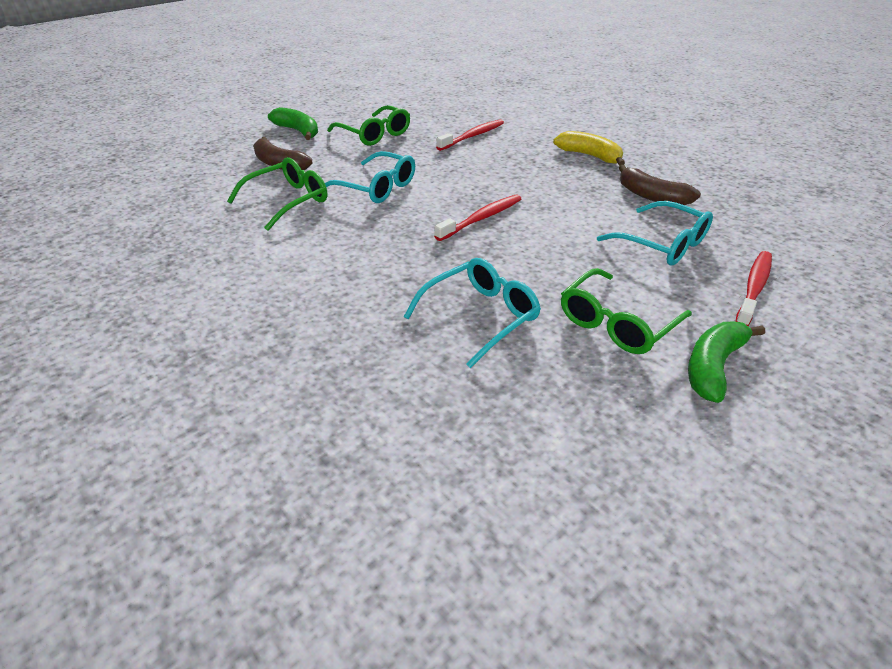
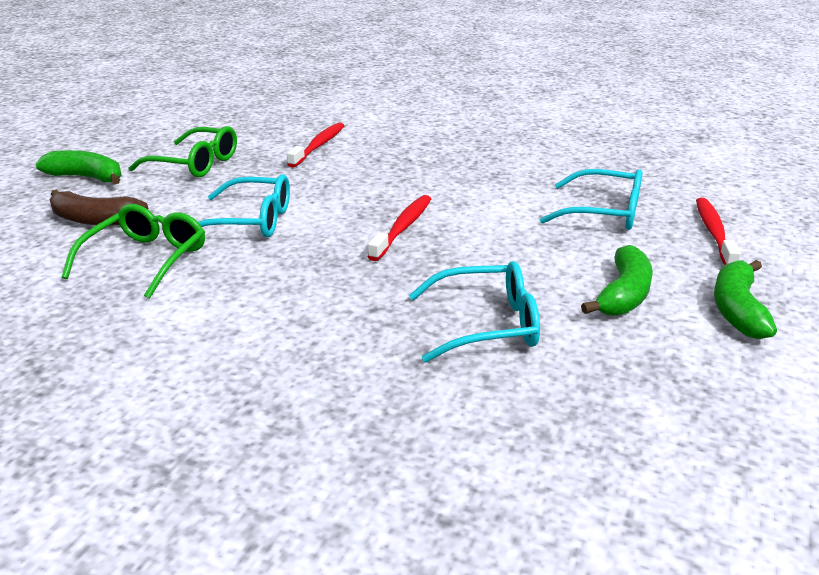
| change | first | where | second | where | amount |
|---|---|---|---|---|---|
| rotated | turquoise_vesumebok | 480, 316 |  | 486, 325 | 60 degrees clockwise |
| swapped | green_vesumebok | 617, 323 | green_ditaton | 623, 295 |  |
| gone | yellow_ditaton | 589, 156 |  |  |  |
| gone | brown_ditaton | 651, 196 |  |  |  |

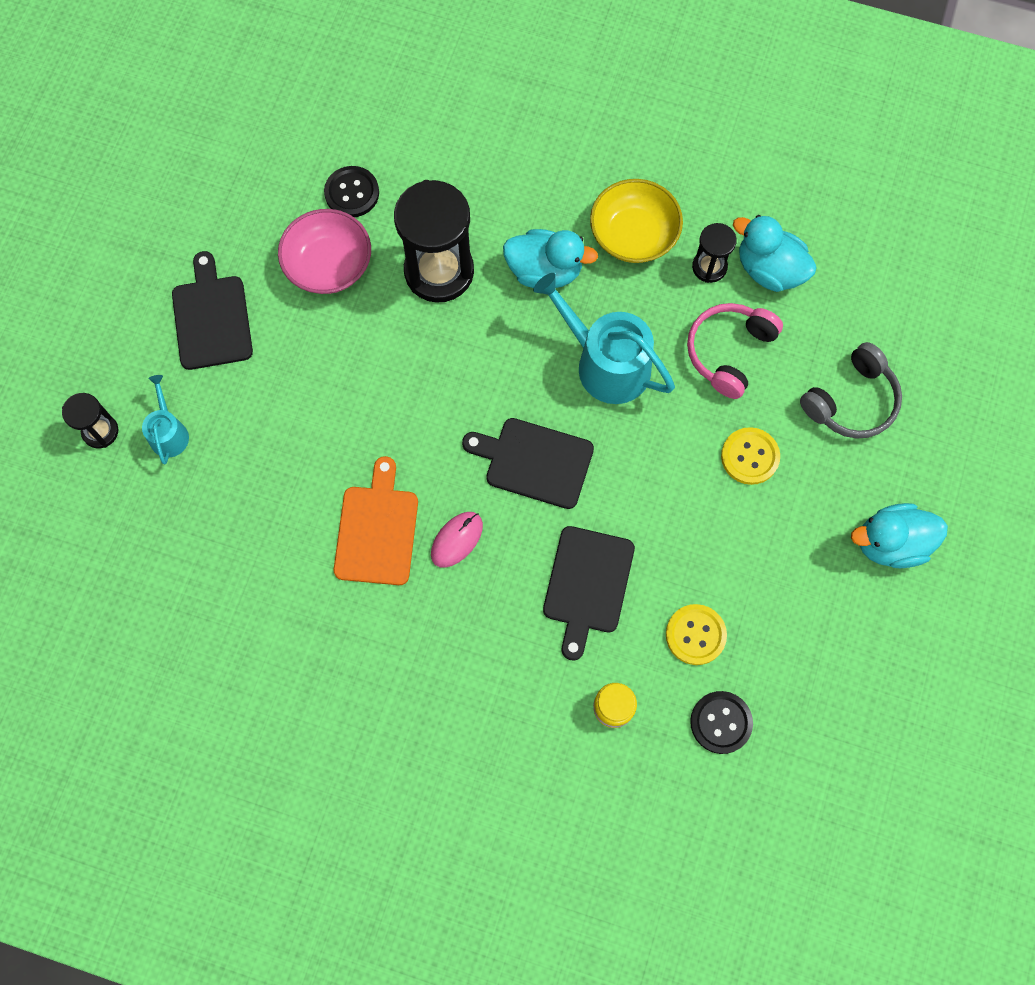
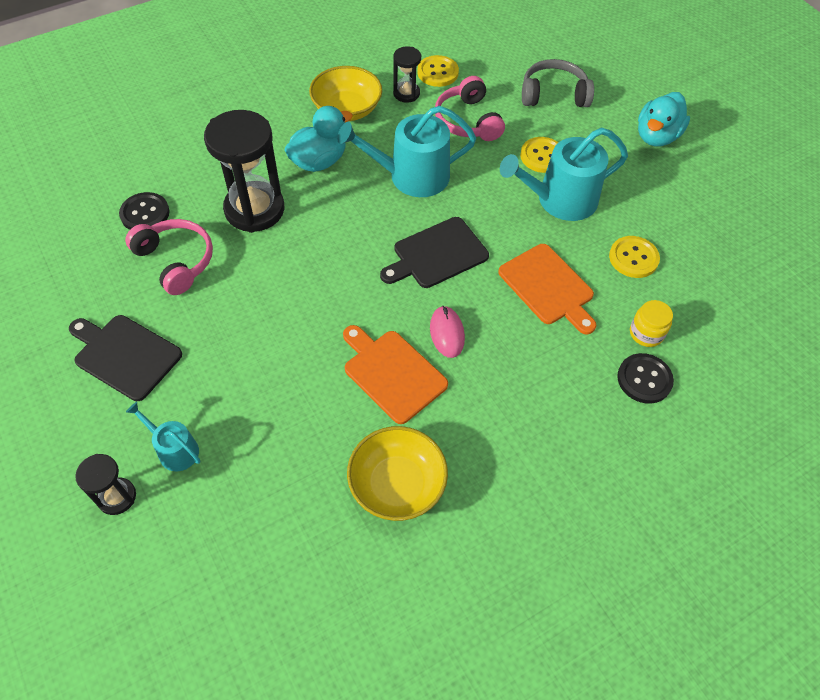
| change | first | where | second | where | amount |
|---|---|---|---|---|---|
| swapped | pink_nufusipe | 329, 265 | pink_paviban | 176, 261 |  |
| new |  |  | yellow_nufusipe | 397, 484 |  |
| swapped | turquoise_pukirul | 769, 269 | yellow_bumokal | 437, 72 |  |
| repainted | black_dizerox | 587, 585 | orange_dizerox | 548, 287 |  |
| new |  |  | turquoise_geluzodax | 560, 200 |  |
| rotated | grey_paviban | 851, 401 |  | 553, 94 | 90 degrees counterclockwise |
| shifted | black_bumokal | 721, 722 |  | 644, 379 |  |

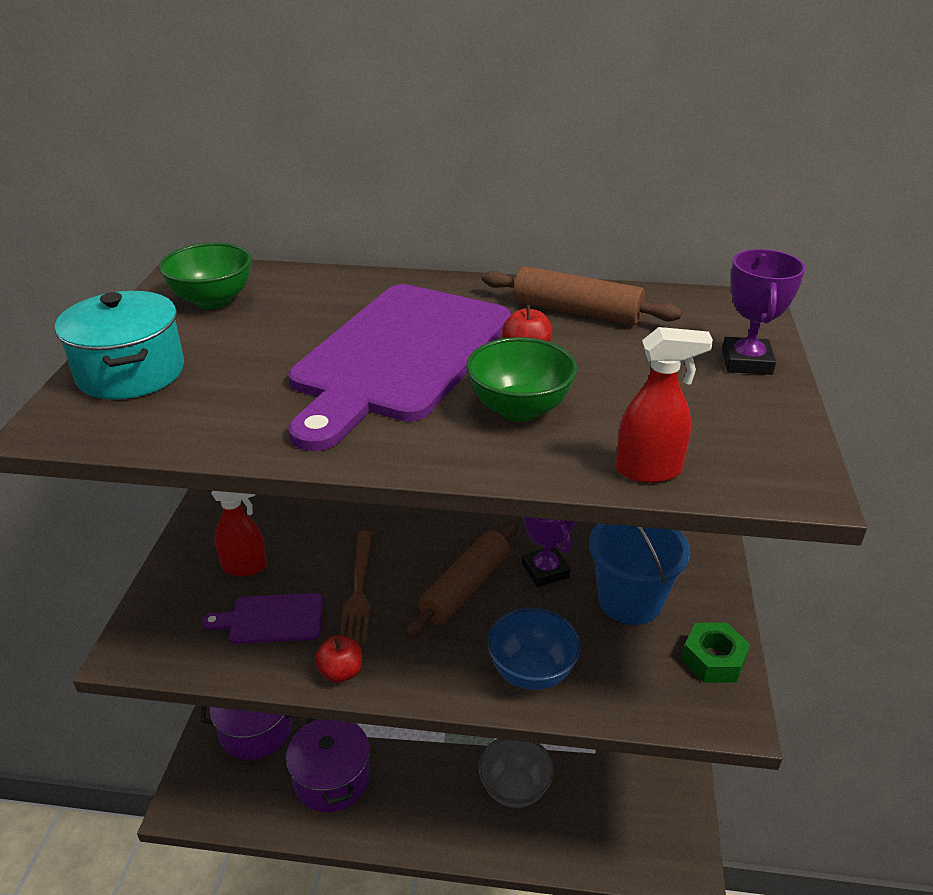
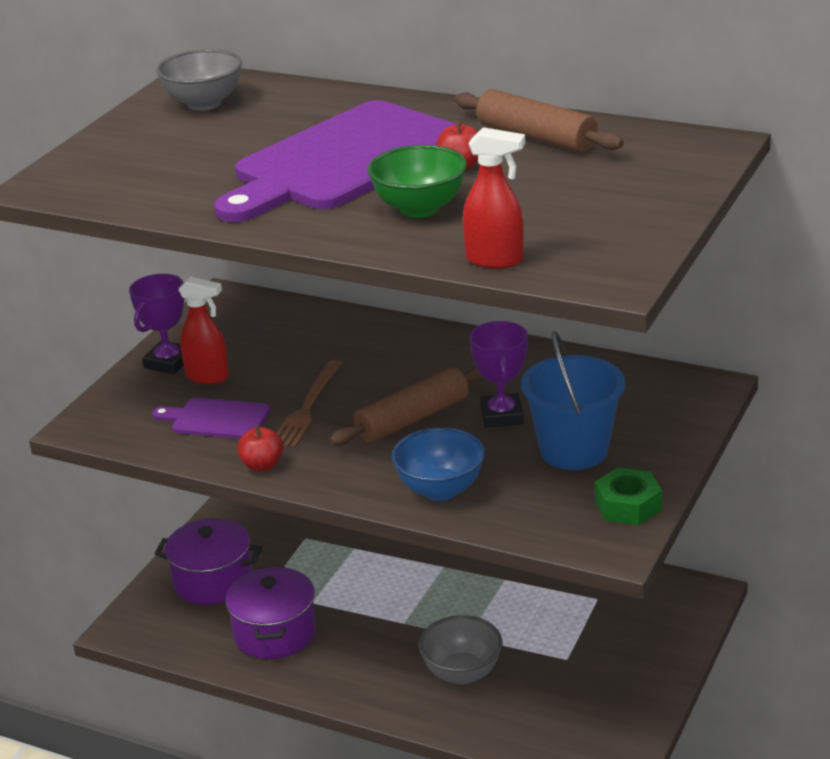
| change | first | where | second | where | amount |
|---|---|---|---|---|---|
| shifted | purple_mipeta | 746, 362 |  | 168, 362 |  |
| repainted | green_nufusipe | 213, 300 | grey_nufusipe | 204, 104 |  |
| gone | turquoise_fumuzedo | 131, 373 |  |  |  |

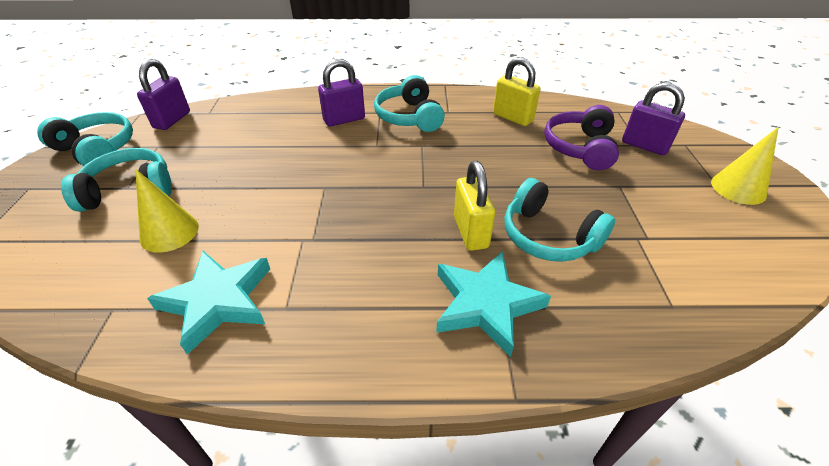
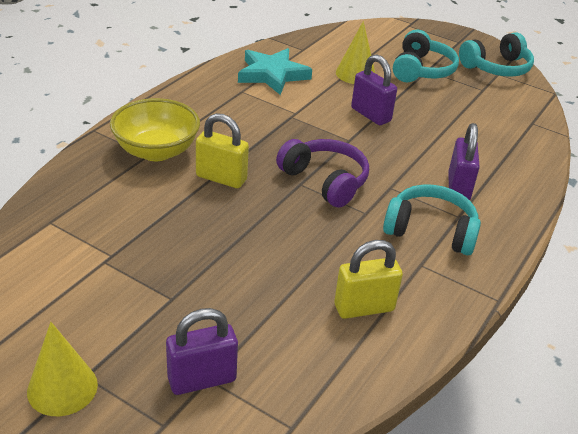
| change | first | where | second | where | amount |
|---|---|---|---|---|---|
| swapped | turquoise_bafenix | 485, 304 | yellow_nufusipe | 156, 151 |  |
| shifted | purple_paviban | 580, 148 |  | 325, 181 |  |
| shifted | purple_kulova | 172, 120 |  | 370, 115 |  |
| gone | turquoise_paviban | 548, 236 |  |  |  |

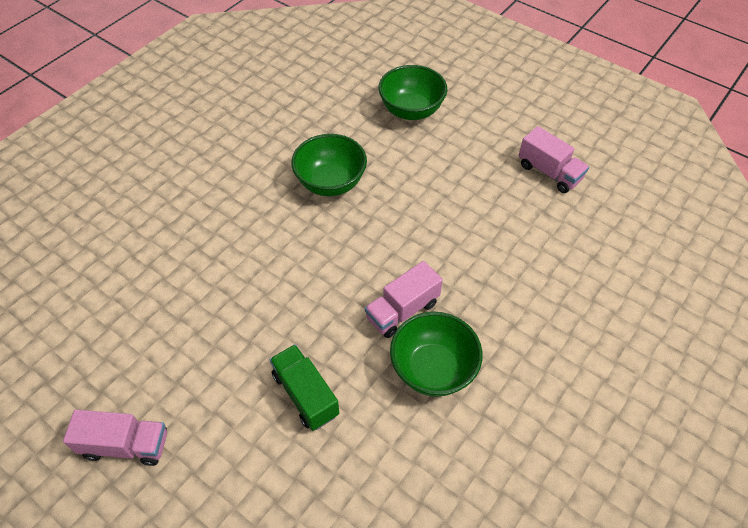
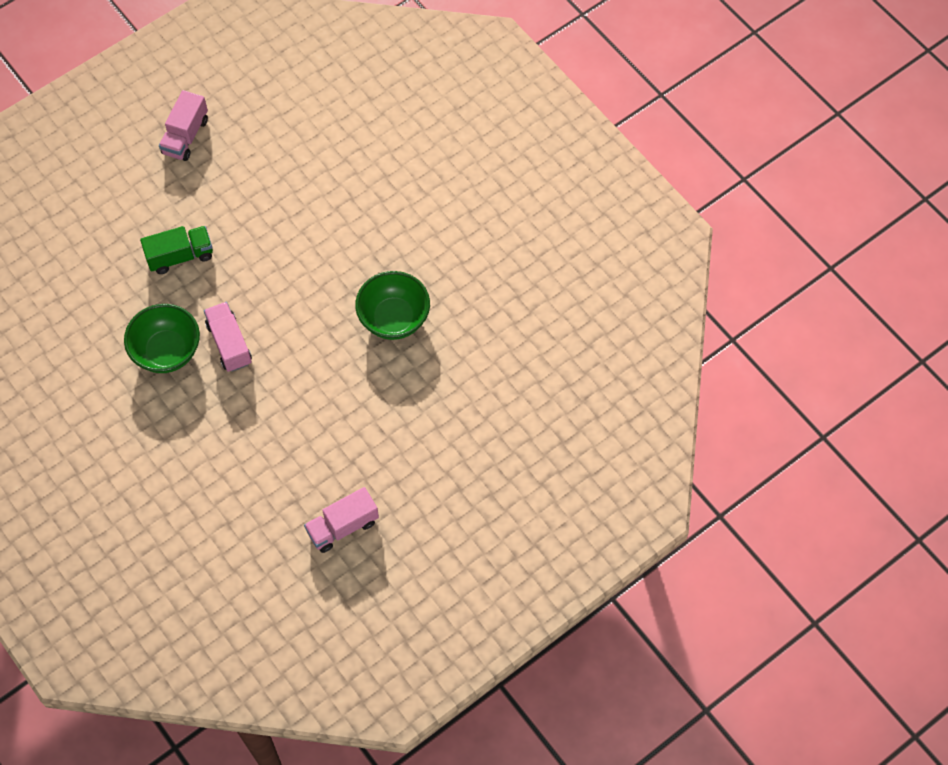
| change | first | where | second | where | amount |
|---|---|---|---|---|---|
| gone | green_nufusipe | 411, 110 |  |  |  |

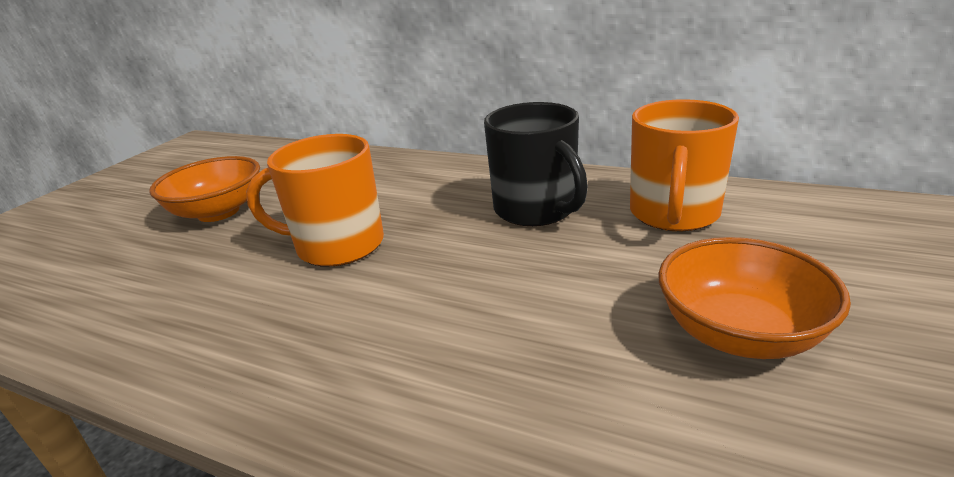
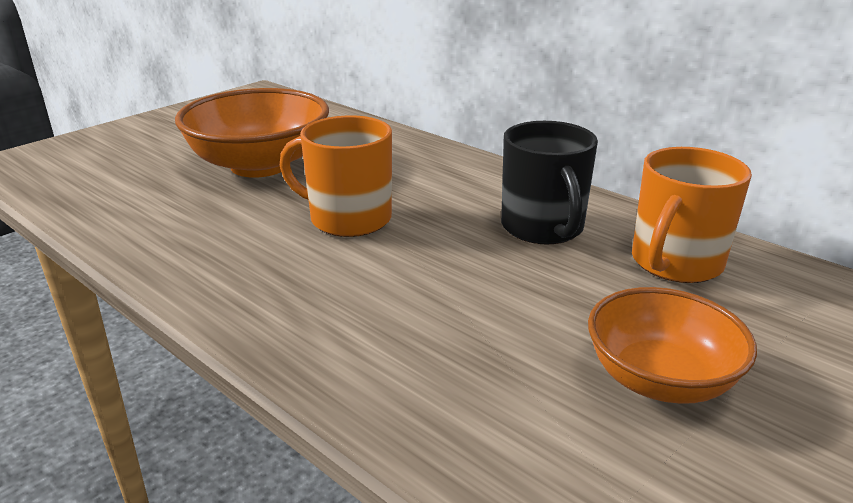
| change | first | where | second | where | amount |
|---|---|---|---|---|---|
| scaled | orange_nufusipe | 218, 212 |  | 260, 165 | x1.54 |

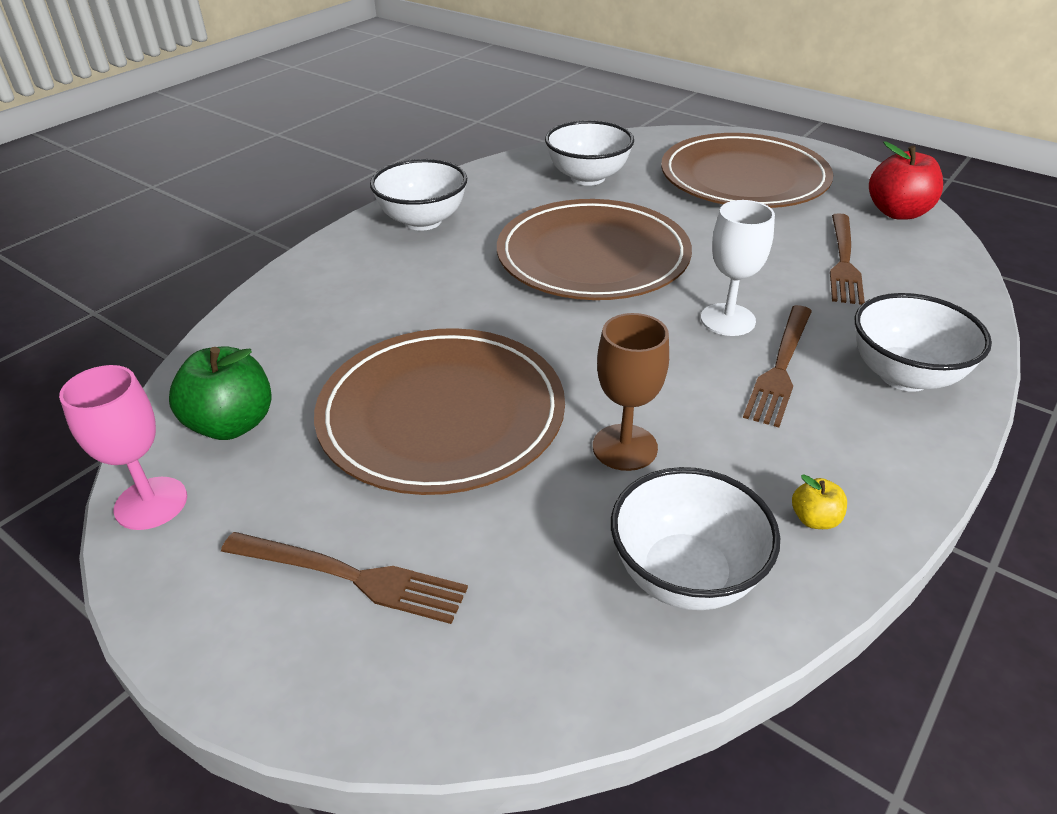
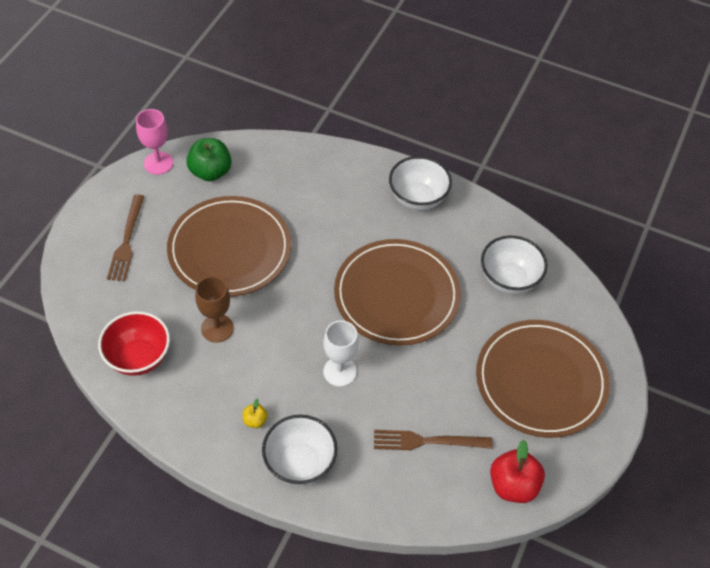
| change | first | where | second | where | amount |
|---|---|---|---|---|---|
| repainted | white_nufusipe | 685, 575 | red_nufusipe | 138, 357 |  |
| shifted | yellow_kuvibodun | 814, 519 |  | 255, 420 |  |
| gone | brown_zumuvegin | 780, 367 |  |  |  |

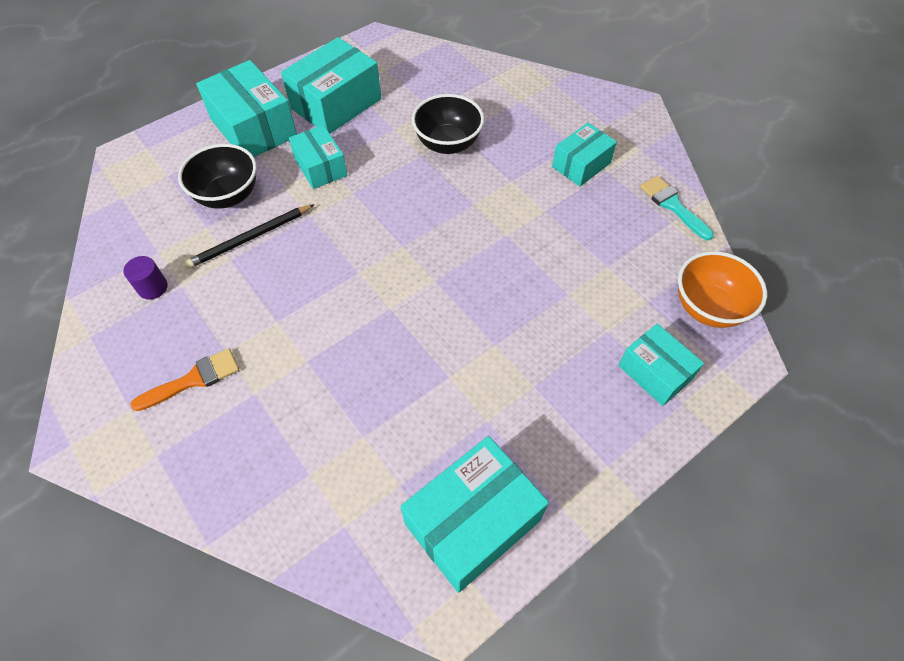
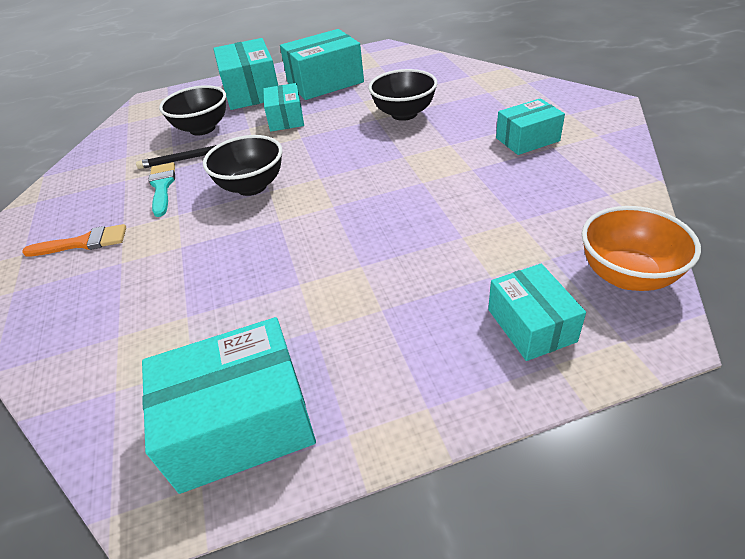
| change | first | where | second | where | amount |
|---|---|---|---|---|---|
| shifted | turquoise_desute | 673, 205 |  | 162, 187 |  |
| new |  |  | black_nufusipe | 252, 186 |  |
| gone | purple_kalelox | 152, 287 |  |  |  |

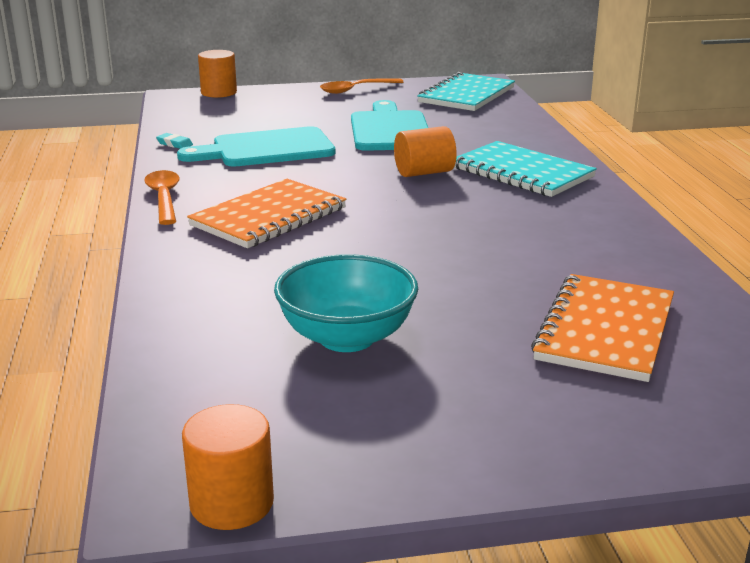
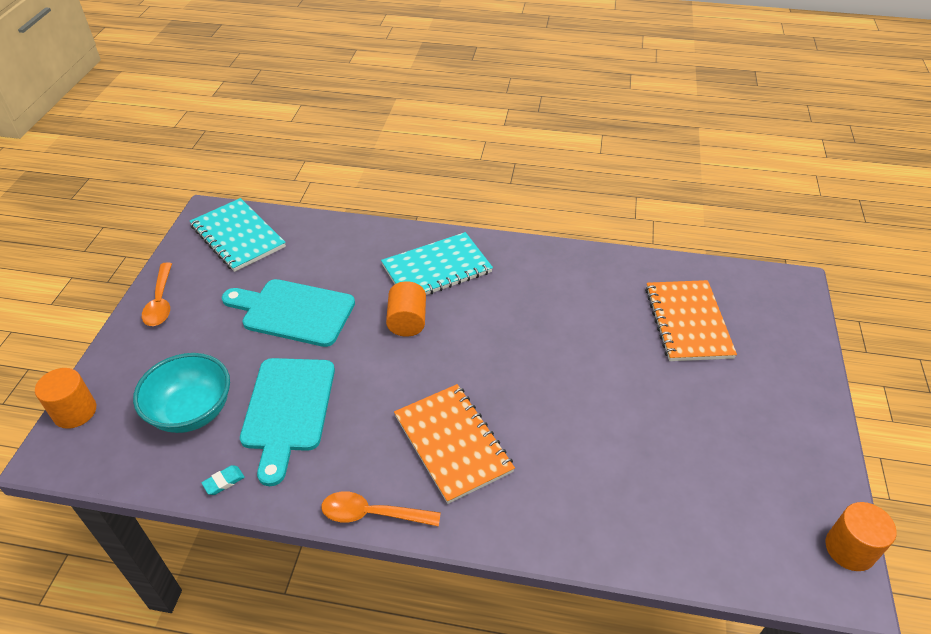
| change | first | where | second | where | amount |
|---|---|---|---|---|---|
| shifted | turquoise_nufusipe | 347, 337 |  | 192, 411 |  |
| rotated | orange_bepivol | 605, 330 |  | 688, 322 | 45 degrees clockwise |

